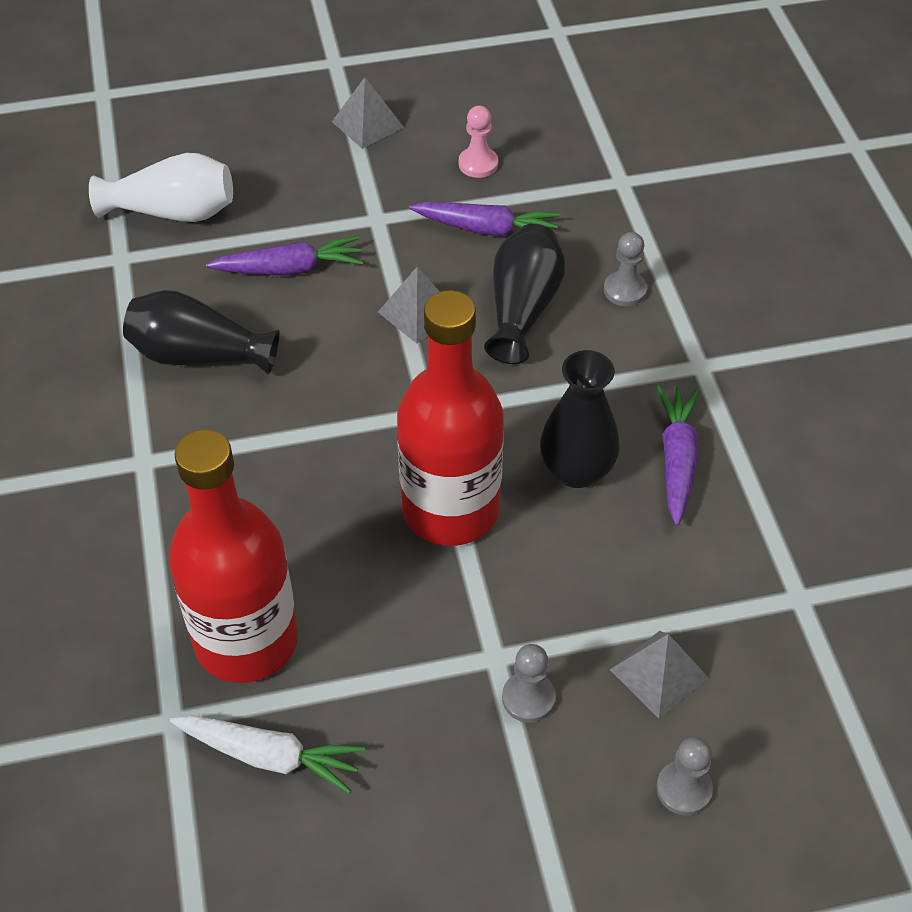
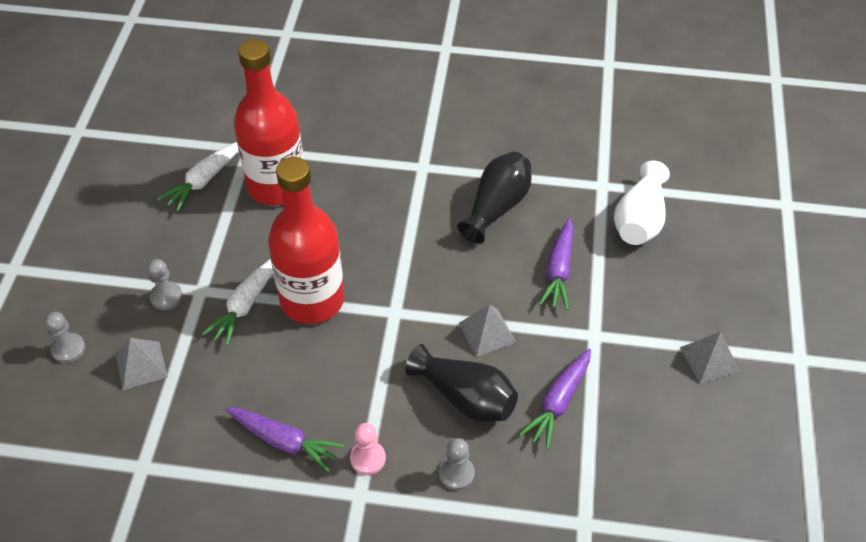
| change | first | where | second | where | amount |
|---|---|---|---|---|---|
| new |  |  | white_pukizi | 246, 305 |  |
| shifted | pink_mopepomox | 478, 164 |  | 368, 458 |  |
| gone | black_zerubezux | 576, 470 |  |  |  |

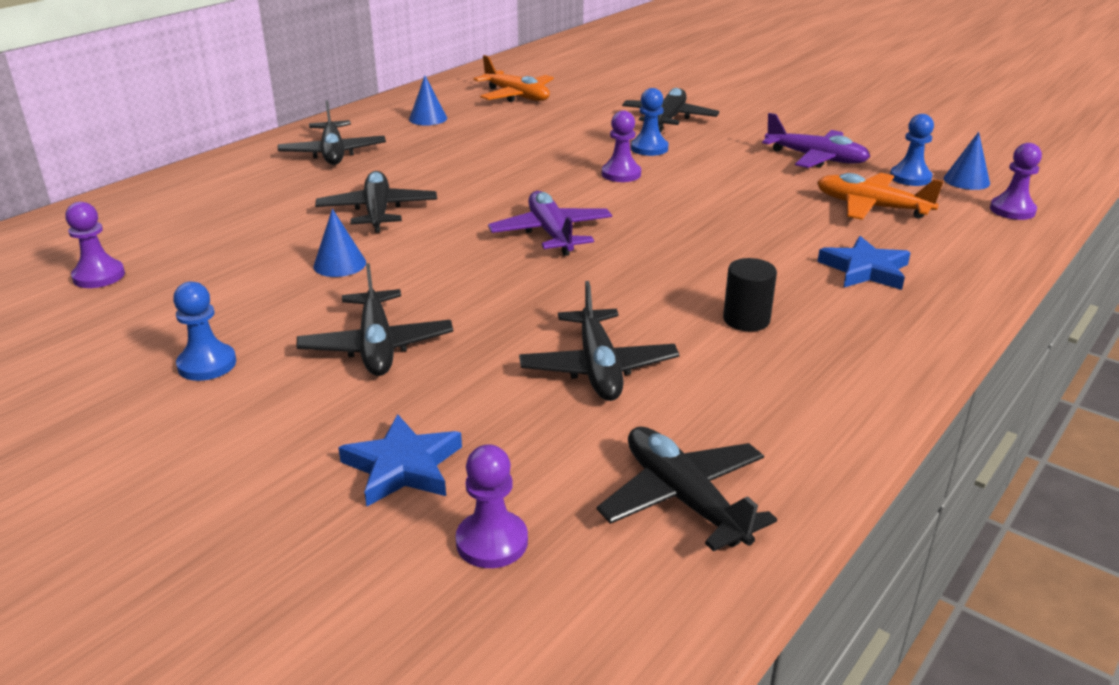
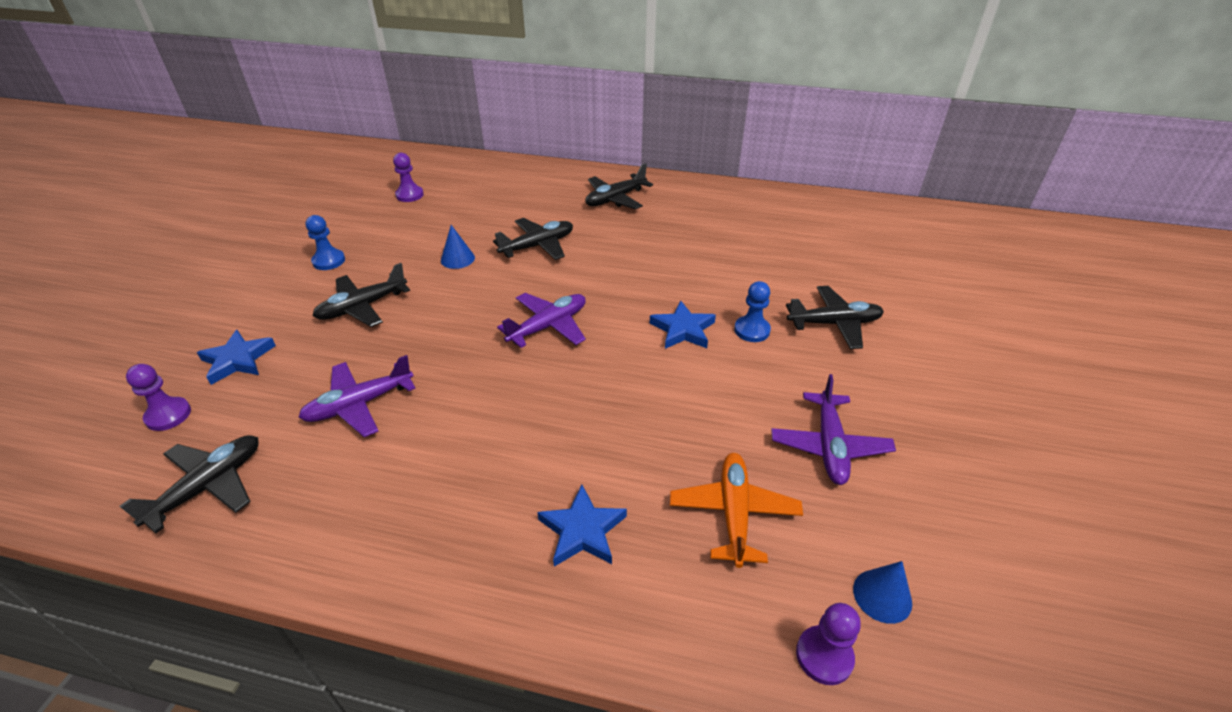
| change | first | where | second | where | amount |
|---|---|---|---|---|---|
| repainted | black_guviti | 598, 368 | purple_guviti | 359, 405 |  |
| swapped | purple_mopepomox | 621, 174 | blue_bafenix | 683, 329 |  |
| gone | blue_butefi | 428, 118 |  |  |  |
| gone | orange_guviti | 516, 96 |  |  |  |
| gone | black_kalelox | 746, 320 |  |  |  |
| gone | blue_mopepomox | 910, 177 |  |  |  |

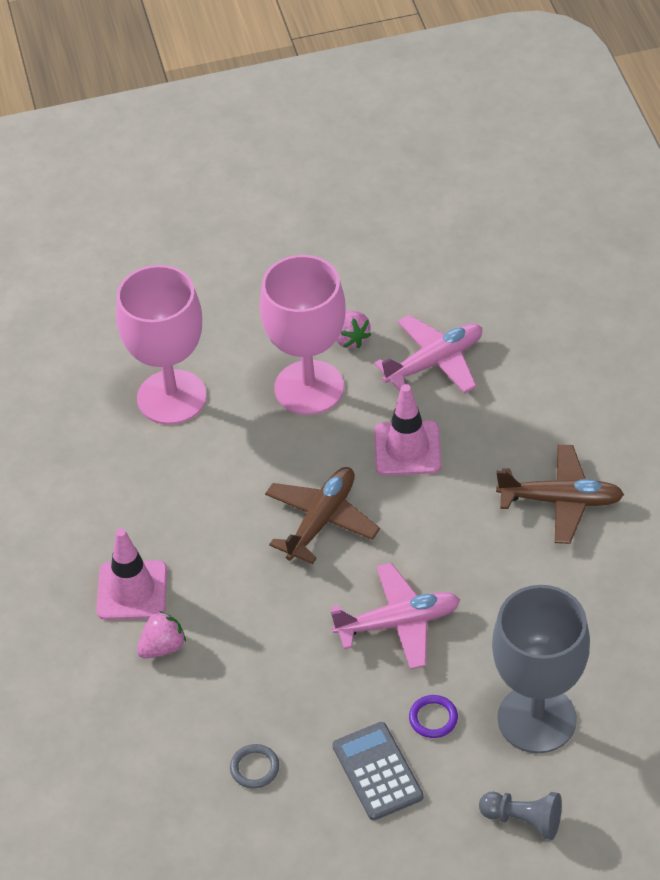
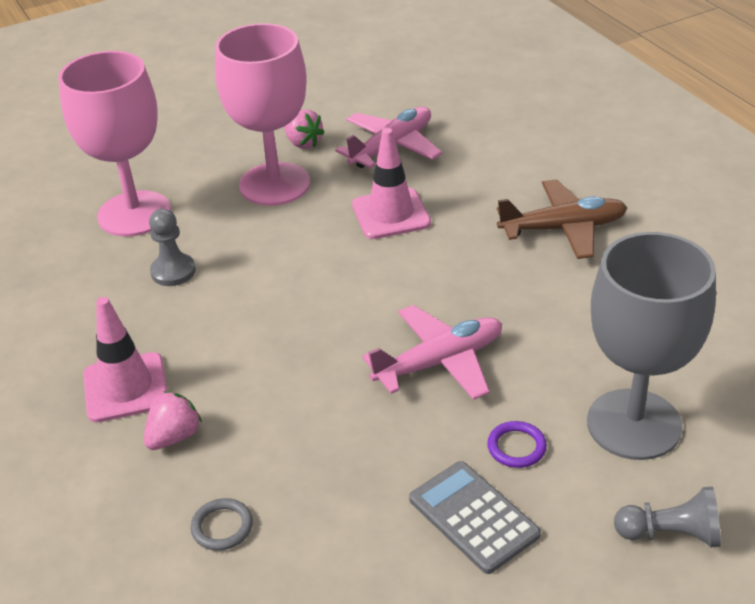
| change | first | where | second | where | amount |
|---|---|---|---|---|---|
| new |  |  | grey_mopepomox | 173, 271 |  |
| shifted | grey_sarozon | 254, 768 |  | 222, 527 |  |
| gone | brown_guviti | 321, 520 |  |  |  |

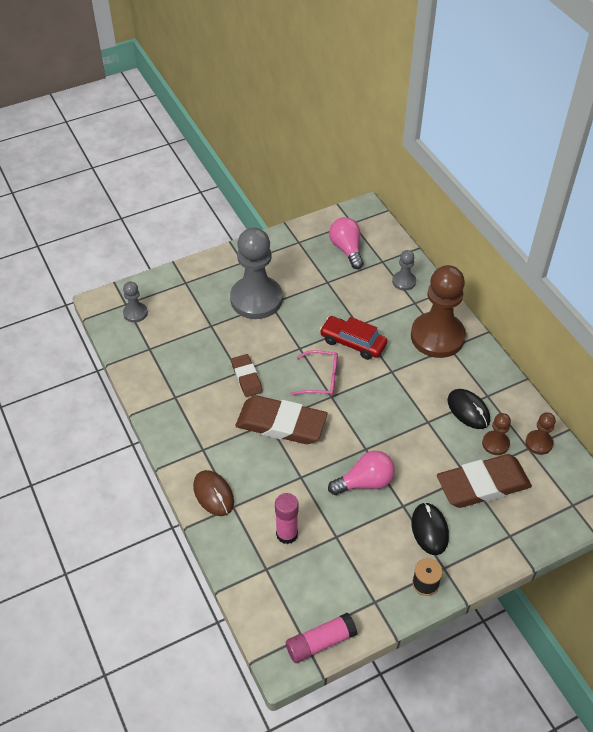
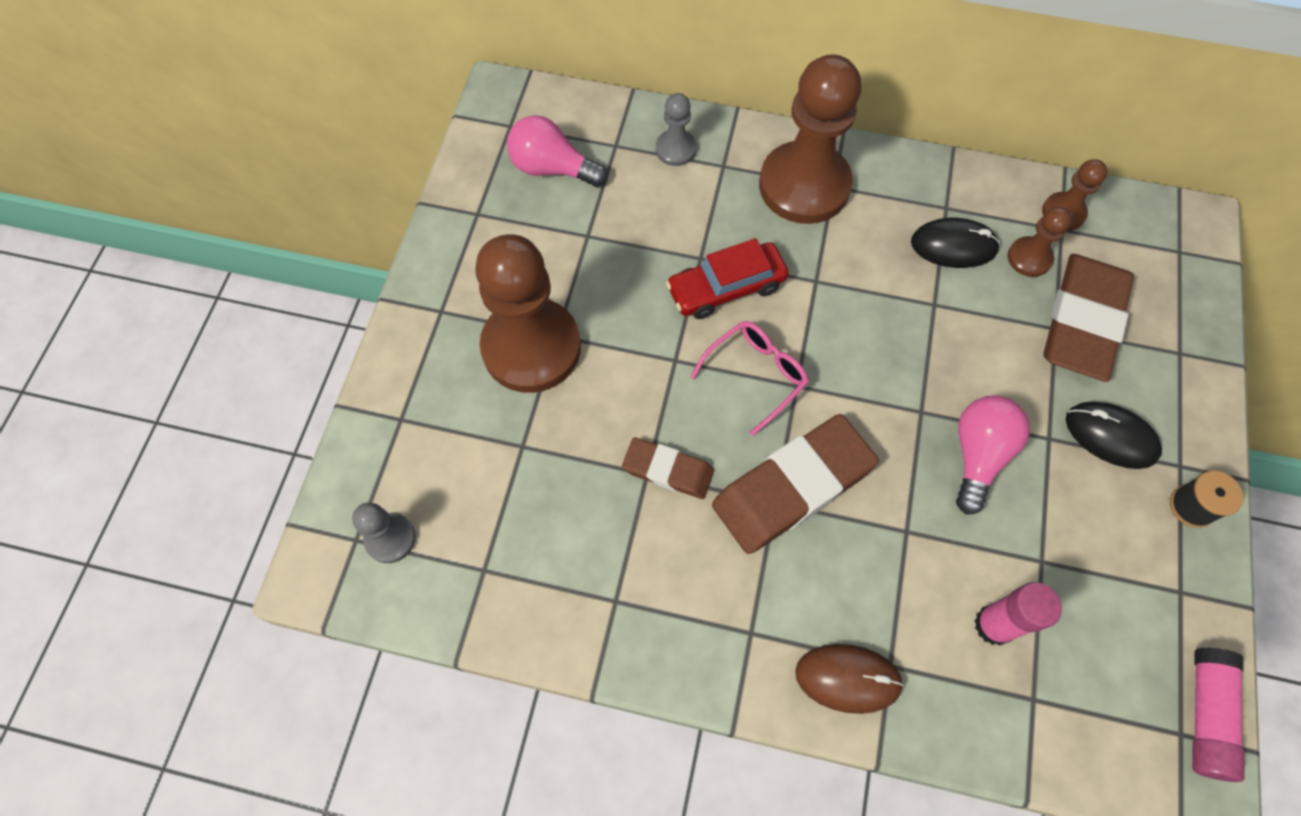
| change | first | where | second | where | amount |
|---|---|---|---|---|---|
| repainted | grey_mopepomox | 256, 299 | brown_mopepomox | 531, 347 |  |

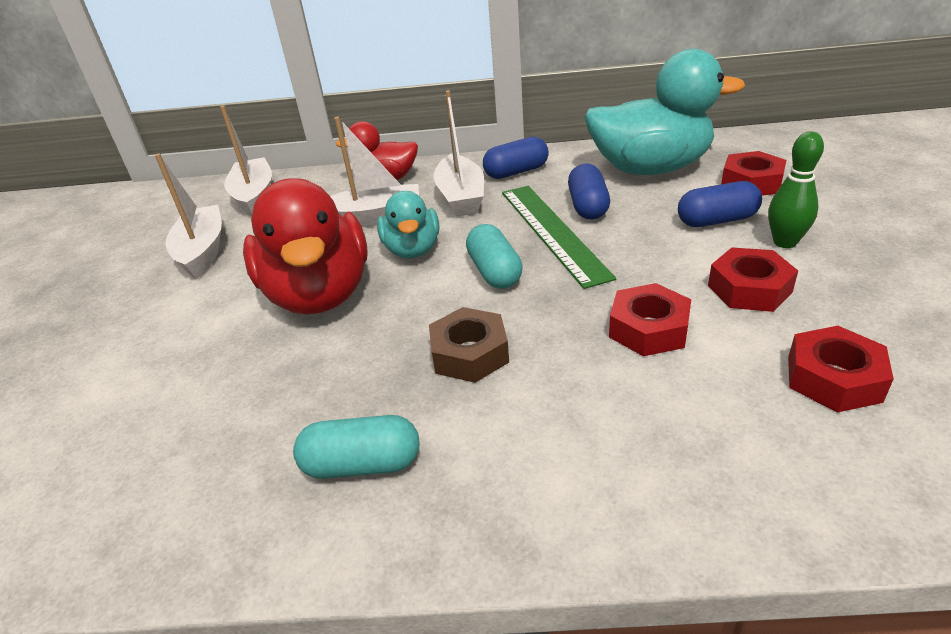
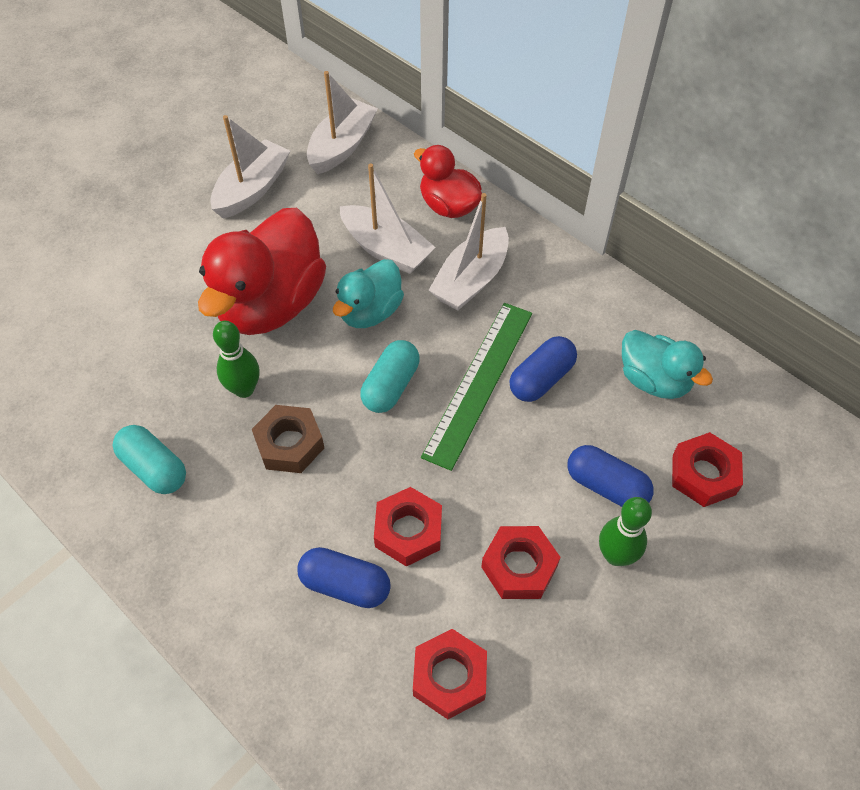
| change | first | where | second | where | amount |
|---|---|---|---|---|---|
| new |  |  | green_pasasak | 244, 389 |  |
| shifted | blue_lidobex | 516, 172 |  | 345, 585 |  |
| scaled | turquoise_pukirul | 650, 169 |  | 653, 380 | x0.57 |

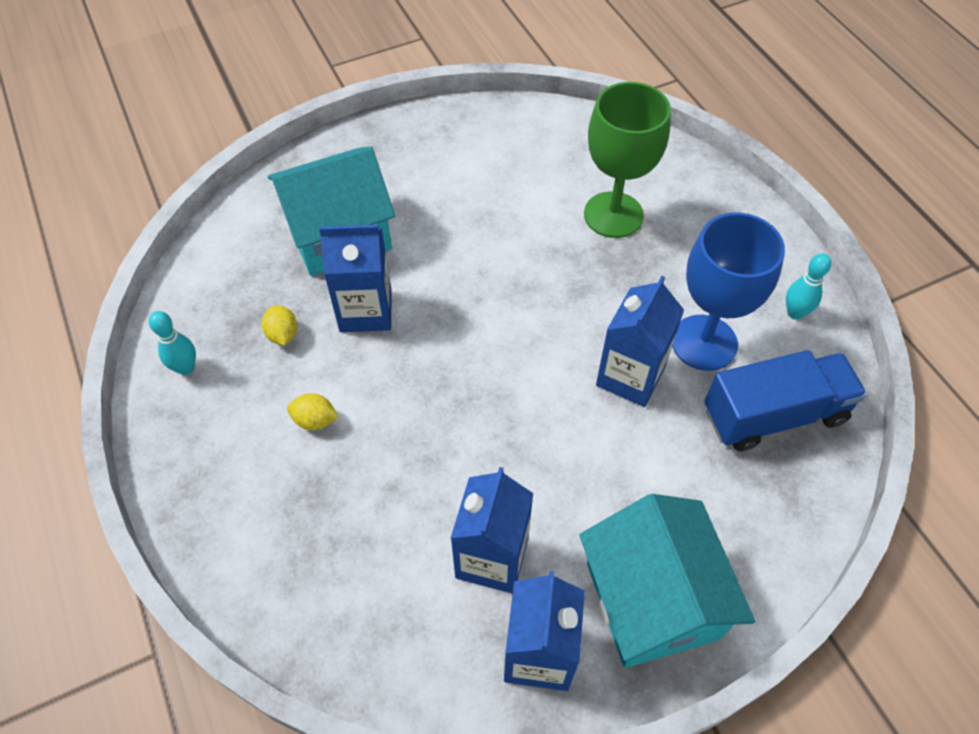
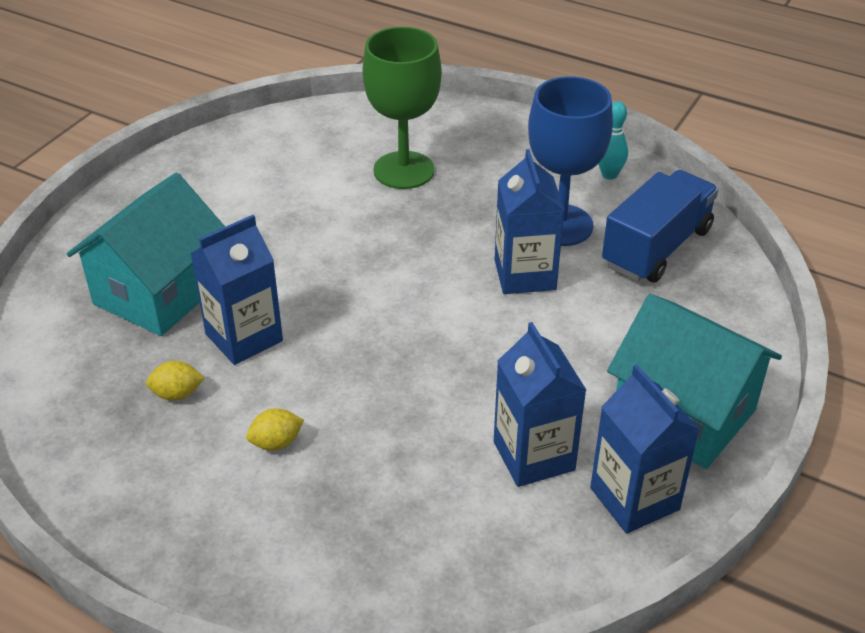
| change | first | where | second | where | amount |
|---|---|---|---|---|---|
| rotated | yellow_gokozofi | 282, 334 |  | 177, 394 | 45 degrees counterclockwise |
| gone | turquoise_pasasak | 186, 368 |  |  |  |

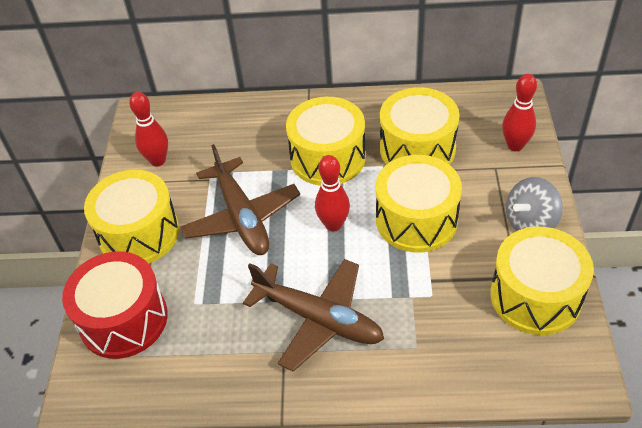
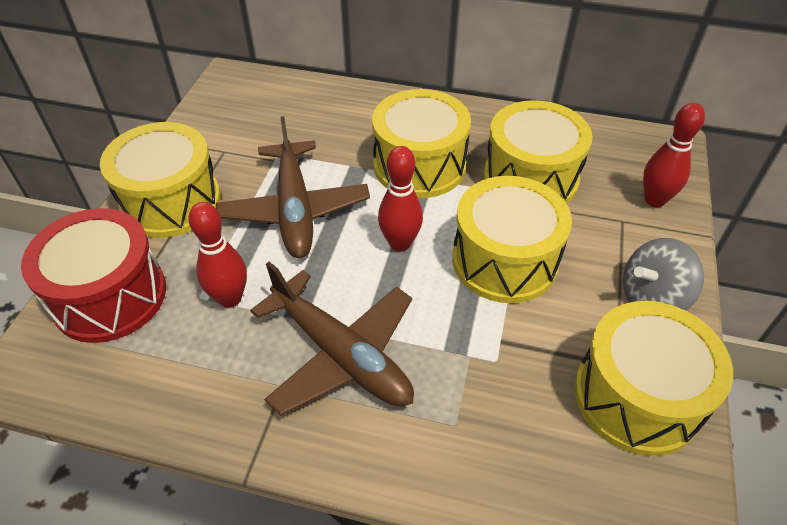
| change | first | where | second | where | amount |
|---|---|---|---|---|---|
| shifted | red_pasasak | 158, 161 |  | 230, 298 |  |

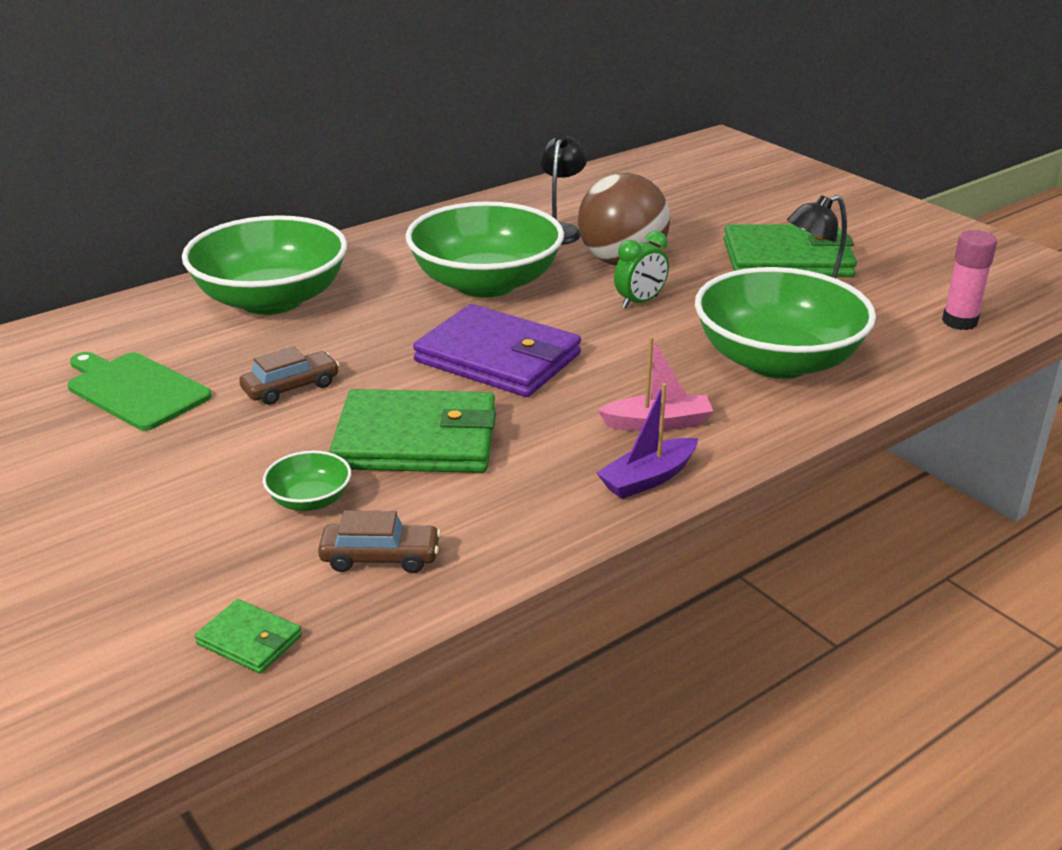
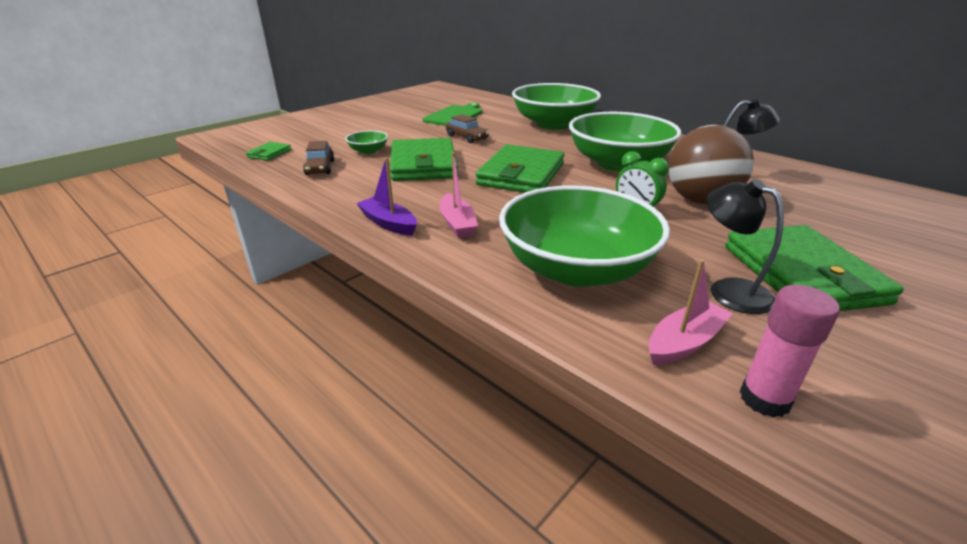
| change | first | where | second | where | amount |
|---|---|---|---|---|---|
| repainted | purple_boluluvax | 498, 358 | green_boluluvax | 521, 174 |  |
| new |  |  | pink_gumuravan | 684, 342 |  |

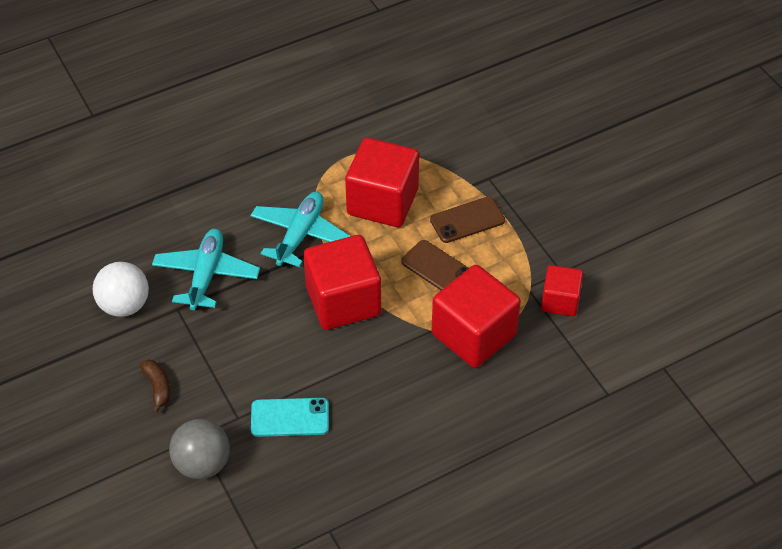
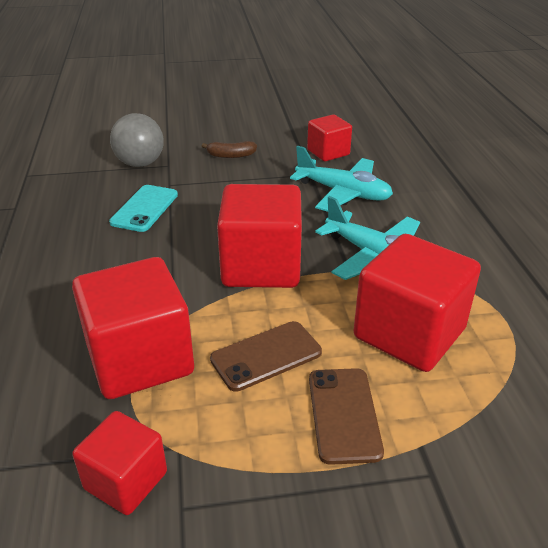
| change | first | where | second | where | amount |
|---|---|---|---|---|---|
| swapped | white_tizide | 124, 305 | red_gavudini | 328, 152 |  |

